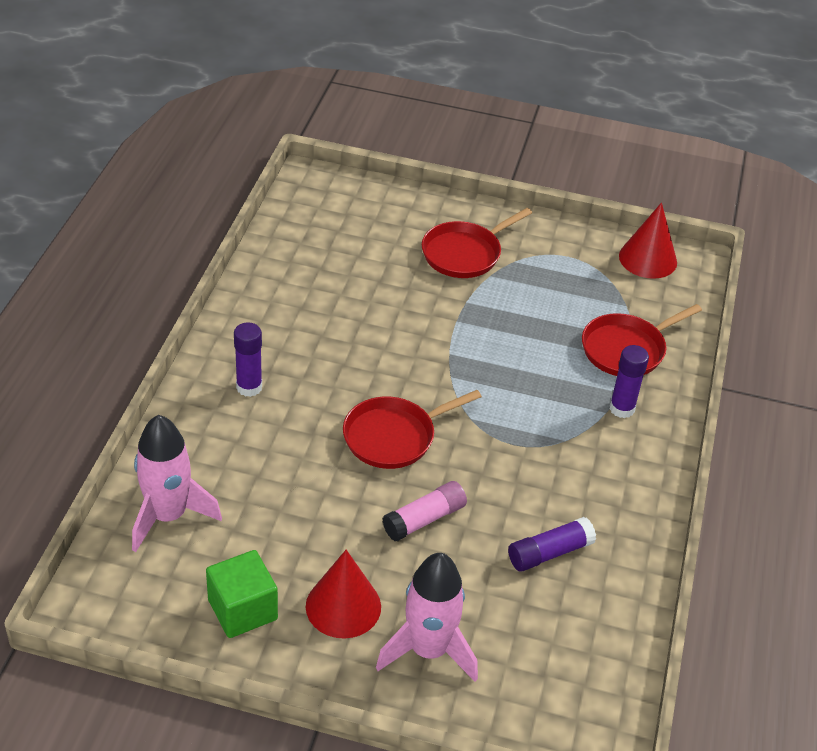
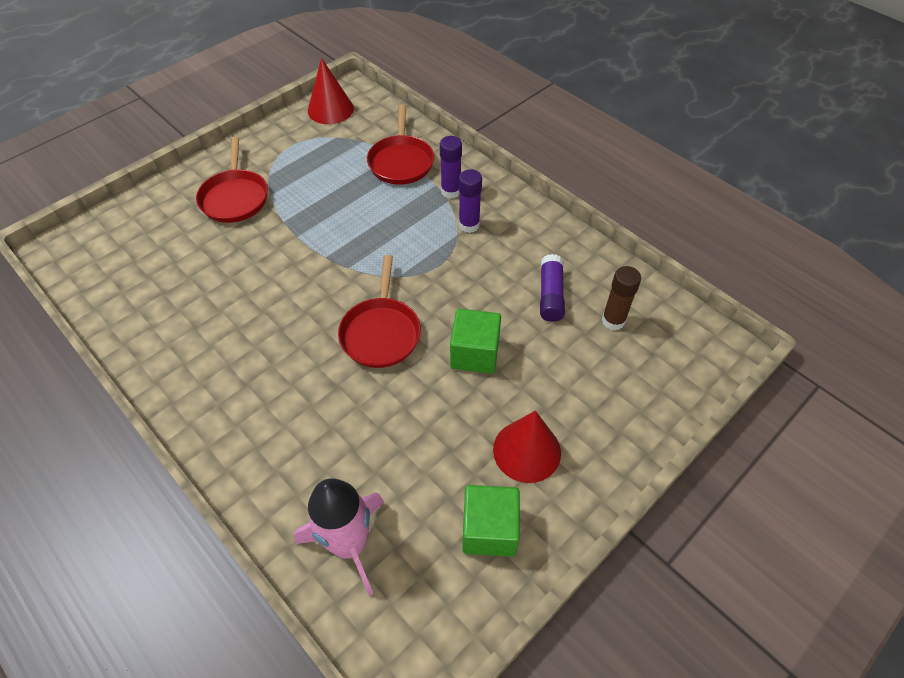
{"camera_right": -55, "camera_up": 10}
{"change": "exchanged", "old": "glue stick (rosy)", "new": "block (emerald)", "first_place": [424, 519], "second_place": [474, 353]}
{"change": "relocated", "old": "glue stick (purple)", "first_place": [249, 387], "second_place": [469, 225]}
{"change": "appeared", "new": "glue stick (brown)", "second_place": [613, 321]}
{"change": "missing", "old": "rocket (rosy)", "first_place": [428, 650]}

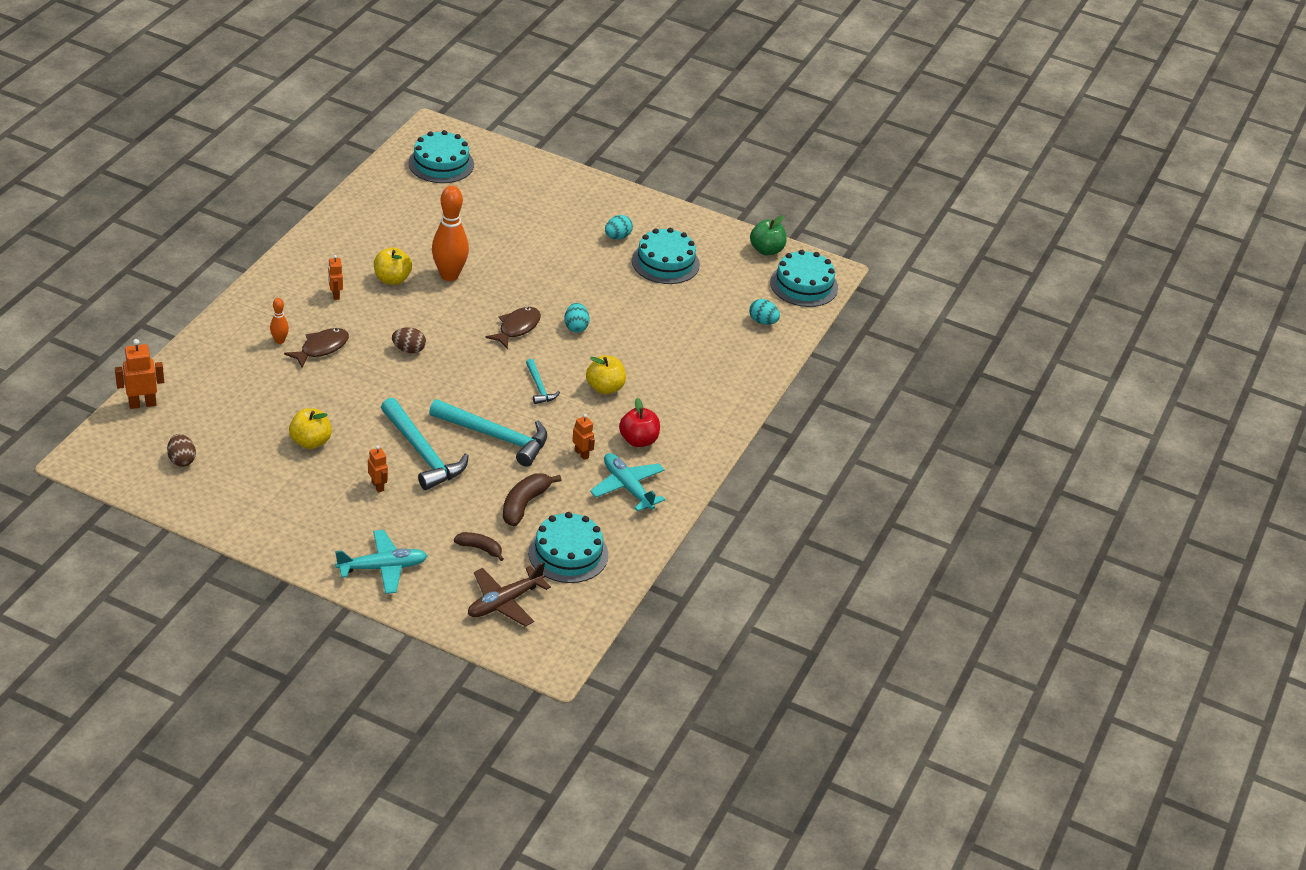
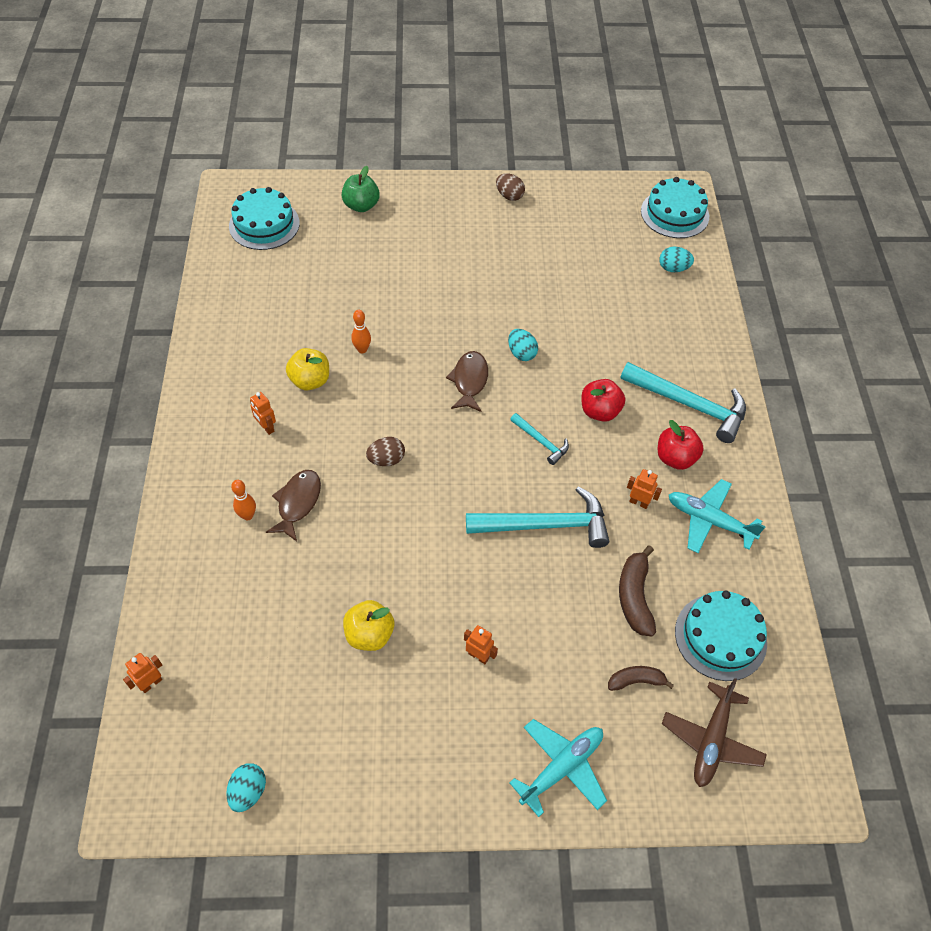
{"camera_right": -25, "camera_up": 15}
{"change": "size", "old": "robot (orange-coloured)", "first_place": [142, 404], "second_place": [151, 683], "factor": 0.64}
{"change": "relocated", "old": "egg (teal)", "first_place": [617, 237], "second_place": [248, 791]}
{"change": "relocated", "old": "apple fruit (emerald)", "first_place": [766, 250], "second_place": [361, 206]}
{"change": "size", "old": "bowling pin (orange-coloured)", "first_place": [449, 275], "second_place": [362, 349], "factor": 0.48}
{"change": "relocated", "old": "egg (brown)", "first_place": [182, 460], "second_place": [509, 196]}
{"change": "colour", "old": "apple fruit (bright yellow)", "new": "apple fruit (crimson)", "first_place": [605, 388], "second_place": [599, 411]}
{"change": "relocated", "old": "carpenter's hammer (teal)", "first_place": [422, 453], "second_place": [689, 405]}
{"change": "missing", "old": "gateau (teal)", "first_place": [665, 262]}

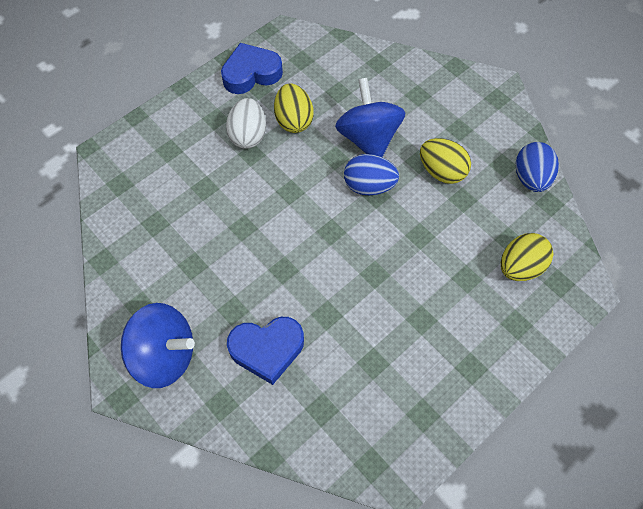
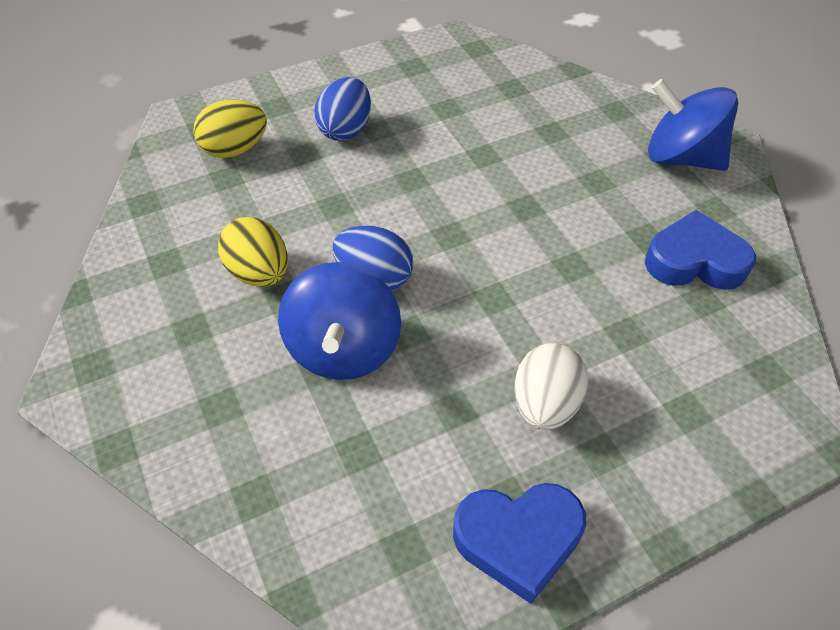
{"camera_right": -165, "camera_up": -10}
{"change": "relocated", "old": "egg (royal blue)", "first_place": [531, 178], "second_place": [345, 130]}
{"change": "relocated", "old": "heart shape (royal blue)", "first_place": [267, 349], "second_place": [694, 261]}
{"change": "missing", "old": "egg (bright yellow)", "first_place": [294, 120]}

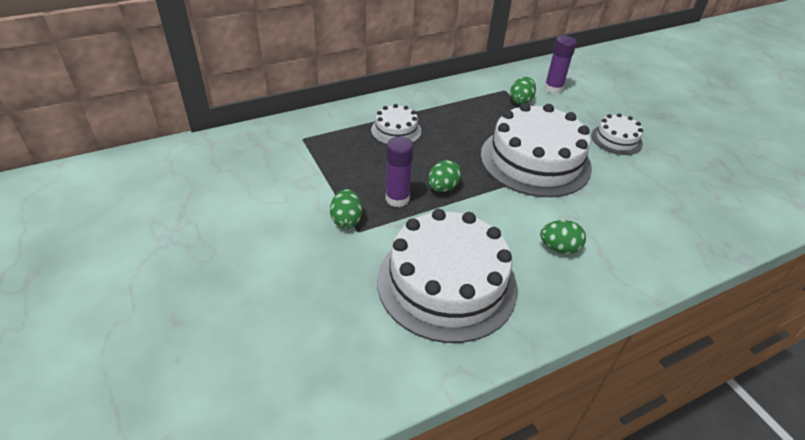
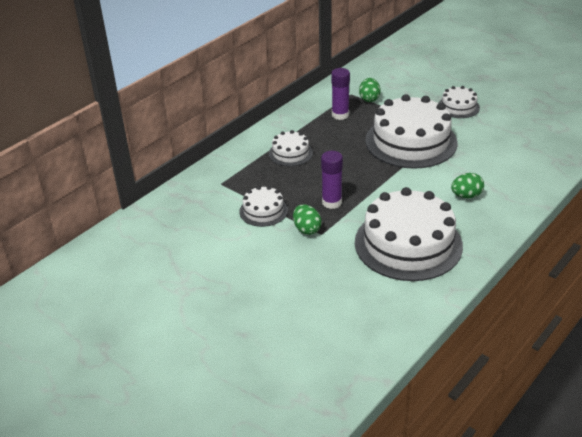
{"camera_right": -20, "camera_up": -5}
{"change": "appeared", "new": "gateau (white)", "second_place": [263, 211]}
{"change": "relocated", "old": "glue stick (purple)", "first_place": [553, 89], "second_place": [340, 115]}
{"change": "missing", "old": "egg (emerald)", "first_place": [443, 188]}

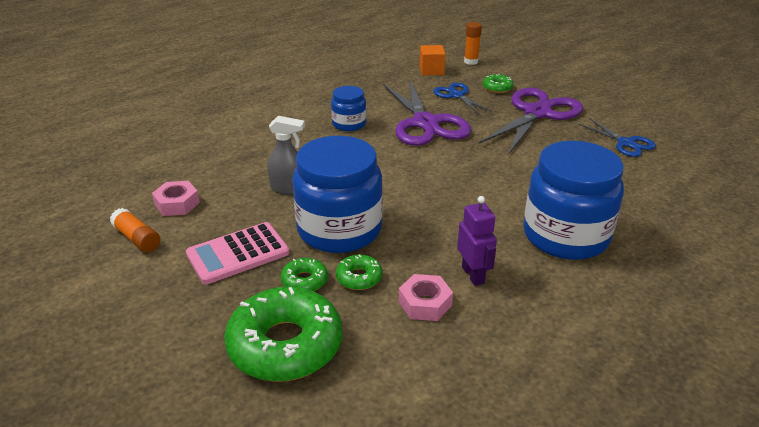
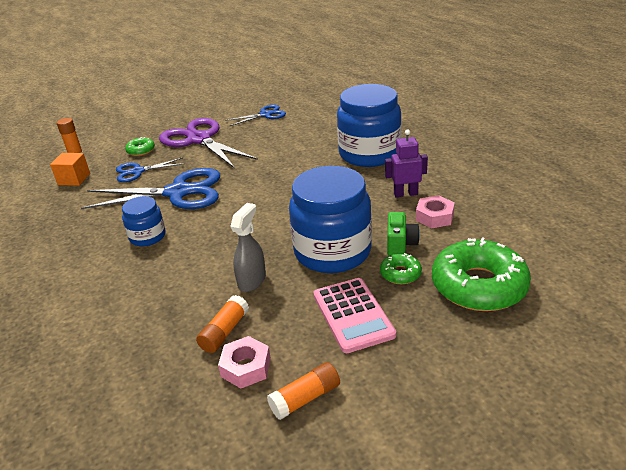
{"camera_right": -75, "camera_up": 0}
{"change": "colour", "old": "shears (purple)", "new": "shears (royal blue)", "first_place": [426, 123], "second_place": [178, 192]}
{"change": "appeared", "new": "glue stick (orange-coloured)", "second_place": [224, 332]}
{"change": "exchanged", "old": "doughnut (emerald)", "new": "compact camera (emerald)", "first_place": [359, 277], "second_place": [400, 245]}

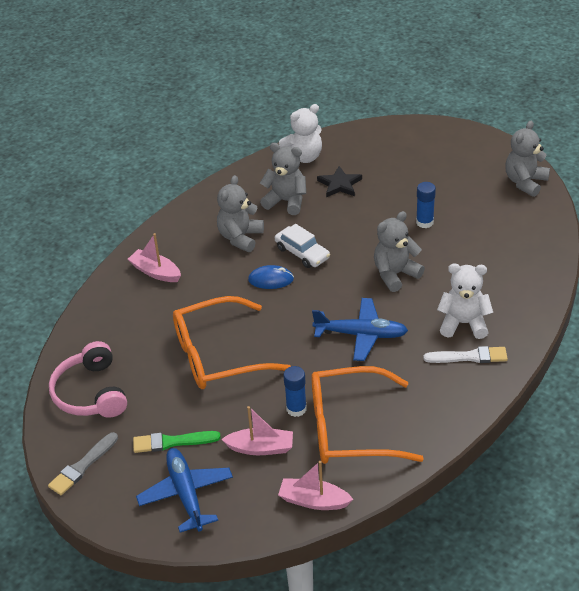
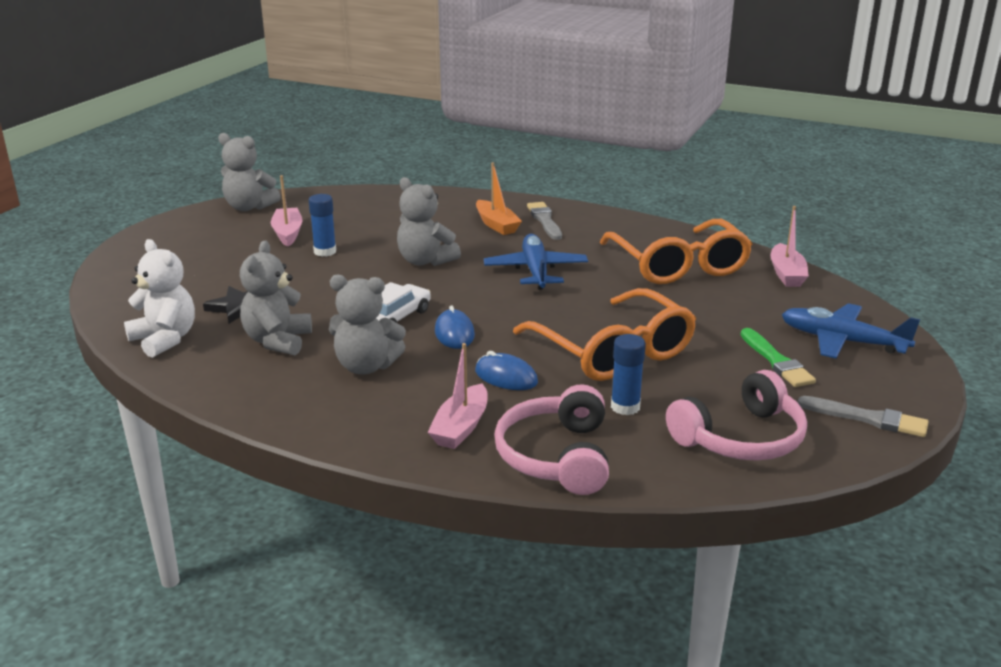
{"camera_right": -105, "camera_up": -15}
{"change": "relocated", "old": "toy boat (rosy)", "first_place": [260, 448], "second_place": [288, 233]}
{"change": "appeared", "new": "mouse (royal blue)", "second_place": [506, 377]}
{"change": "exchanged", "old": "teddy (white)", "new": "toy boat (orange-coloured)", "first_place": [463, 323], "second_place": [496, 225]}
{"change": "appeared", "new": "over-ear headphones (rosy)", "second_place": [556, 456]}
{"change": "colour", "old": "brush (white)", "new": "brush (grey)", "first_place": [469, 357], "second_place": [545, 220]}
{"change": "relocated", "old": "glue stick (royal blue)", "first_place": [296, 409], "second_place": [625, 407]}
{"change": "spun", "old": "plane (royal blue)", "first_place": [186, 494], "second_place": [842, 341], "degrees": 60}

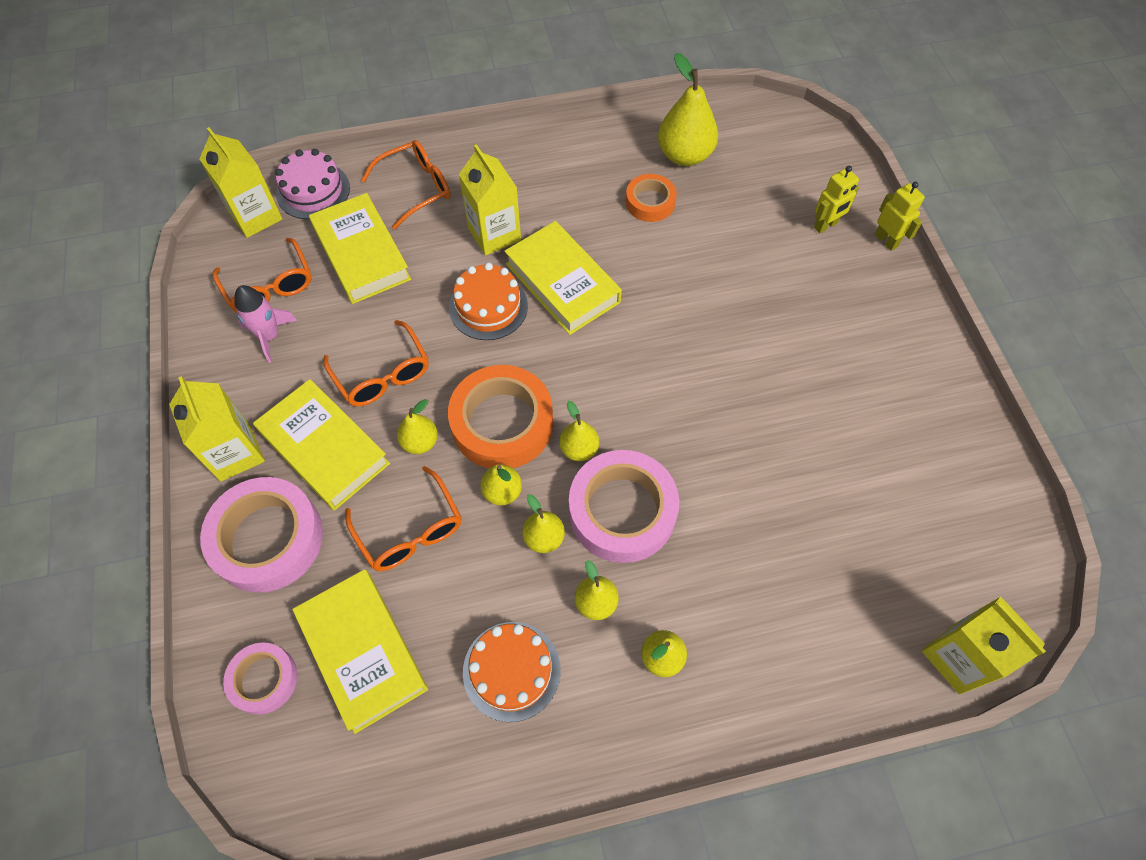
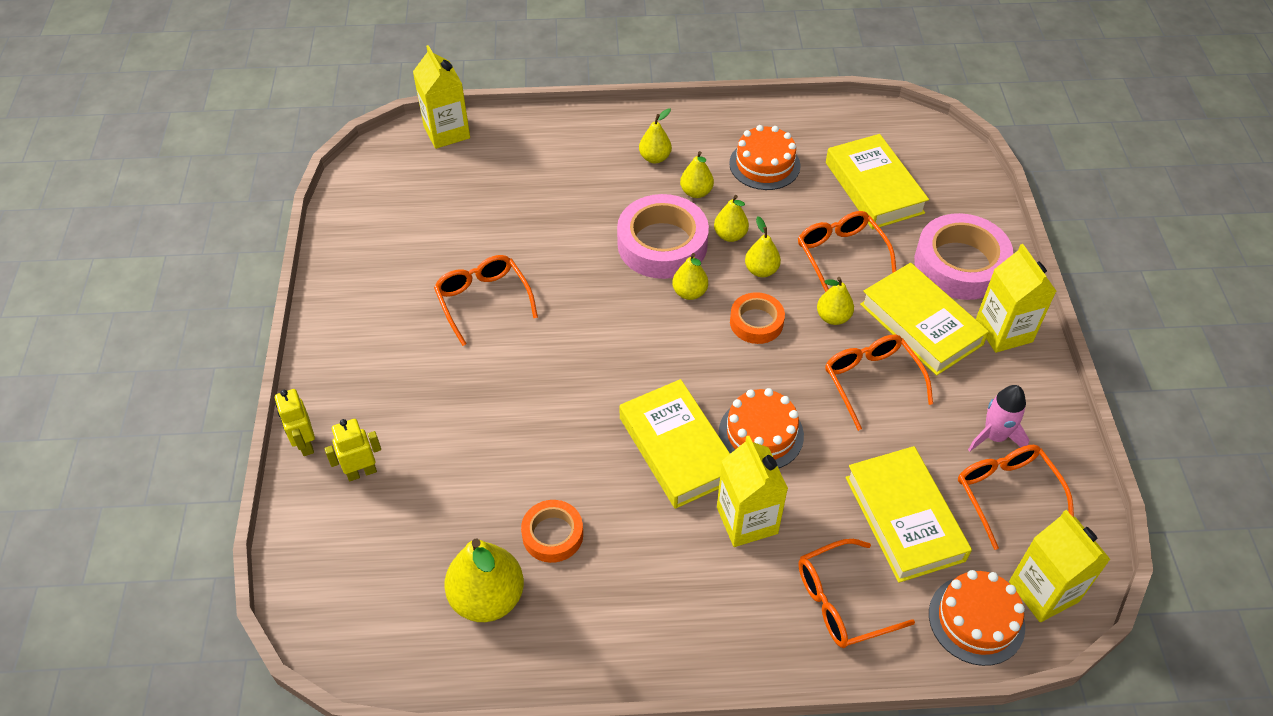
{"camera_right": -170, "camera_up": -10}
{"change": "appeared", "new": "glasses (orange-coloured)", "second_place": [483, 300]}
{"change": "size", "old": "roll of tape (orange-coloured)", "first_place": [502, 423], "second_place": [756, 322], "factor": 0.56}
{"change": "colour", "old": "gateau (rosy)", "new": "gateau (orange-coloured)", "first_place": [313, 191], "second_place": [976, 620]}
{"change": "missing", "old": "roll of tape (rosy)", "first_place": [264, 680]}

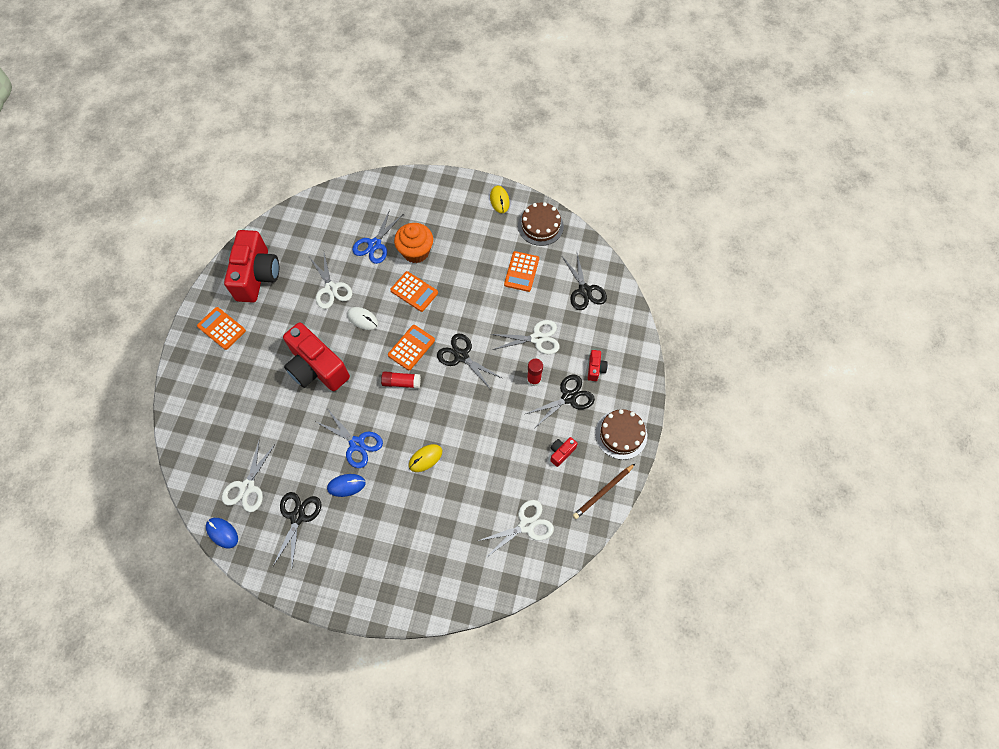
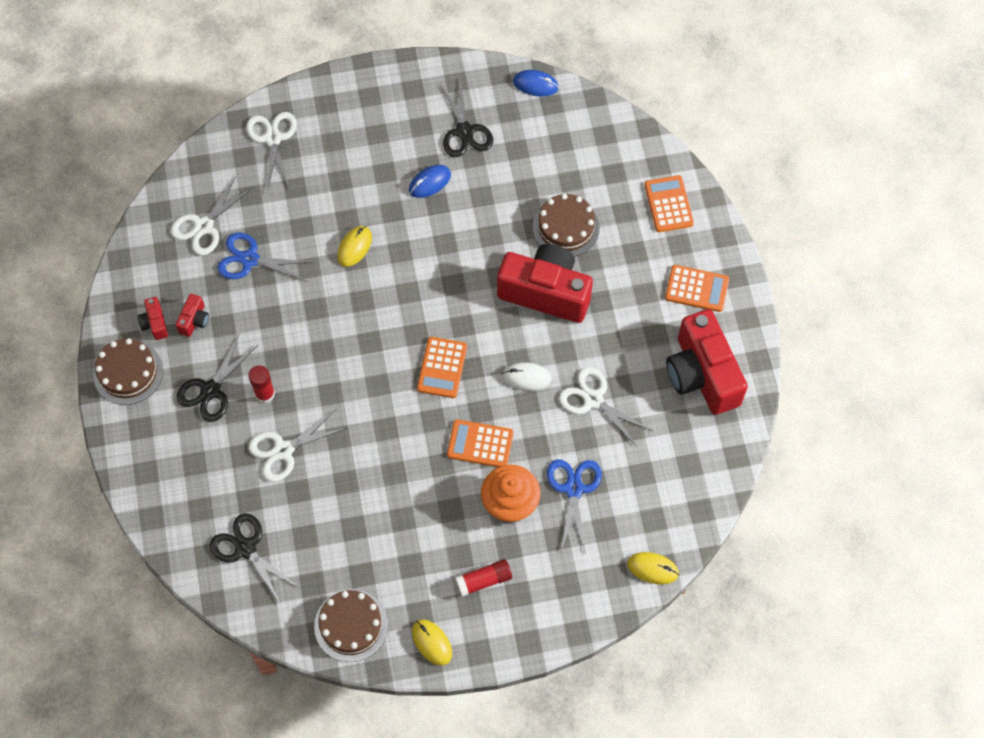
{"camera_right": 155, "camera_up": 0}
{"change": "relocated", "old": "compact camera (crimson)", "first_place": [595, 369], "second_place": [155, 323]}
{"change": "relocated", "old": "shears (royal blue)", "first_place": [357, 444], "second_place": [250, 259]}
{"change": "relocated", "old": "shears (white)", "first_place": [247, 487], "second_place": [273, 138]}
{"change": "relocated", "old": "glue stick (crimson)", "first_place": [401, 382], "second_place": [483, 580]}
{"change": "appeared", "new": "gateau (brown)", "second_place": [566, 227]}
{"change": "appeared", "new": "mouse (bright yellow)", "second_place": [652, 568]}
{"change": "relocated", "old": "calculator (orange-coloured)", "first_place": [521, 272], "second_place": [668, 204]}
{"change": "missing", "old": "shears (jet-black)", "first_place": [461, 356]}
{"change": "missing", "old": "wooden pencil (brown)", "first_place": [603, 492]}

